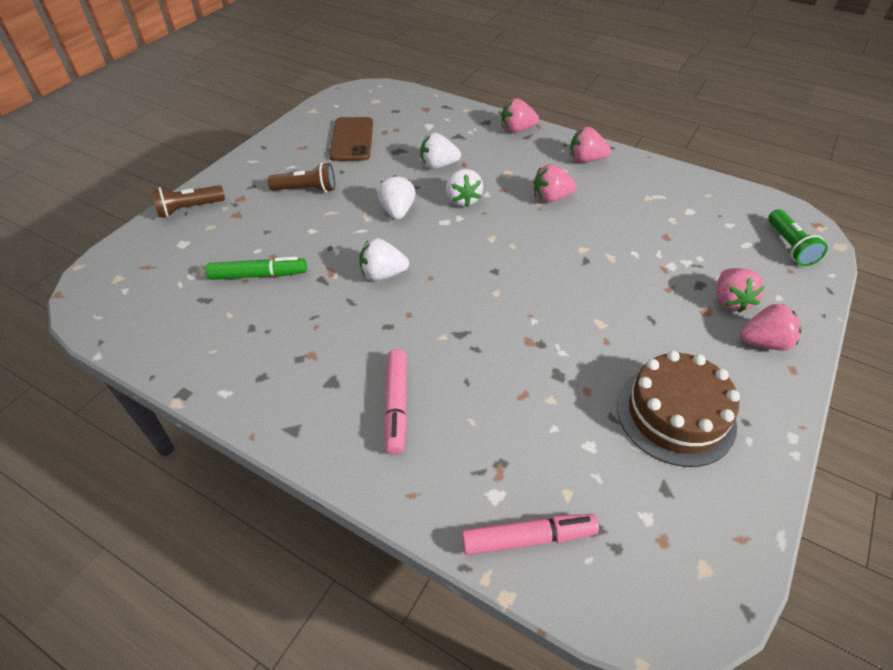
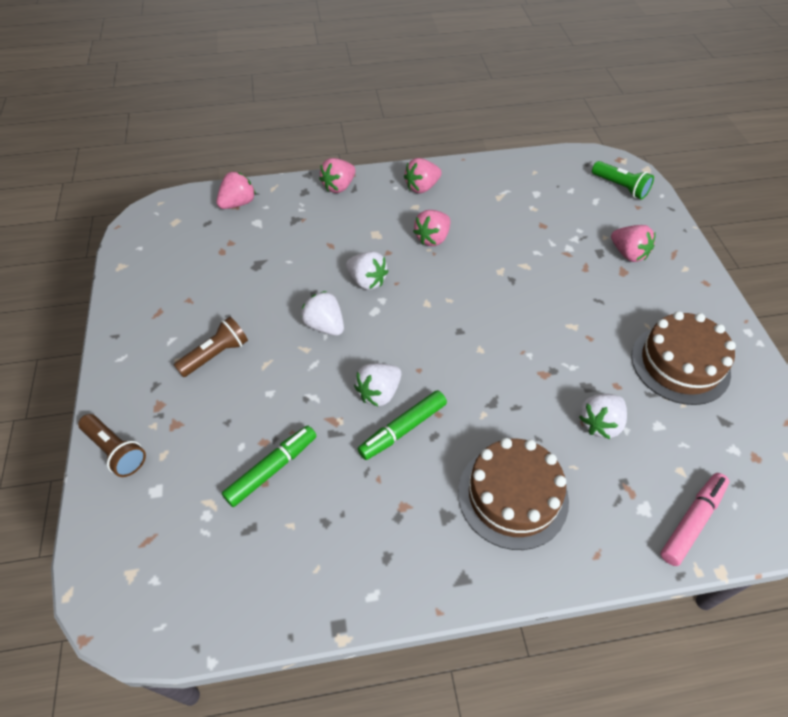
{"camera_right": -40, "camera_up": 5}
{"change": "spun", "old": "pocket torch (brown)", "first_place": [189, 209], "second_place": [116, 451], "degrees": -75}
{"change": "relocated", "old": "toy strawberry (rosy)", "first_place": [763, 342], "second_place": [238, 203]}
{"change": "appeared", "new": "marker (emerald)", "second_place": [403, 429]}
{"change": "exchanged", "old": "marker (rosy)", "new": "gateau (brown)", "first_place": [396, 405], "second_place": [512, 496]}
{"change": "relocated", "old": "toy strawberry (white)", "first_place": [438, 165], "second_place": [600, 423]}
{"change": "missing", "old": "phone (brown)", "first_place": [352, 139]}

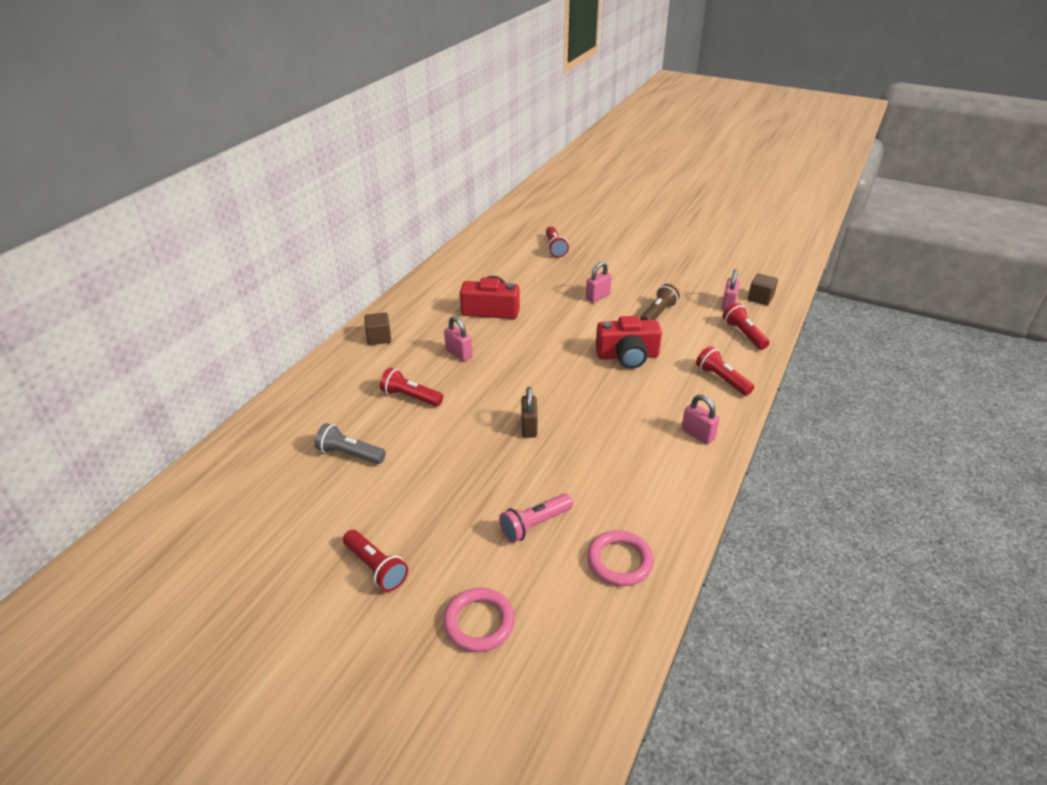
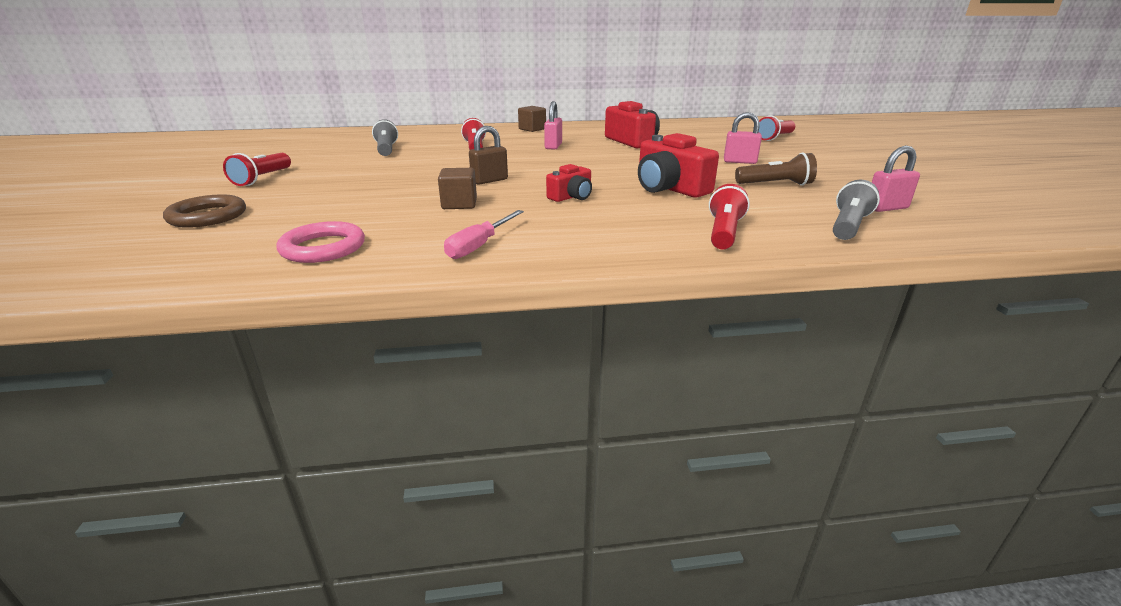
{"camera_right": 55, "camera_up": -10}
{"change": "colour", "old": "ring (rosy)", "new": "ring (brown)", "first_place": [479, 622], "second_place": [207, 216]}
{"change": "relocated", "old": "block (brown)", "first_place": [760, 298], "second_place": [459, 204]}
{"change": "appeared", "new": "flat screwdriver (rosy)", "second_place": [479, 245]}
{"change": "appeared", "new": "compact camera (crimson)", "second_place": [571, 197]}
{"change": "colour", "old": "pocket torch (crimson)", "new": "pocket torch (grey)", "first_place": [743, 334], "second_place": [848, 226]}
{"change": "missing", "old": "pocket torch (rosy)", "first_place": [535, 525]}
{"change": "missing", "old": "padlock (rosy)", "first_place": [697, 434]}

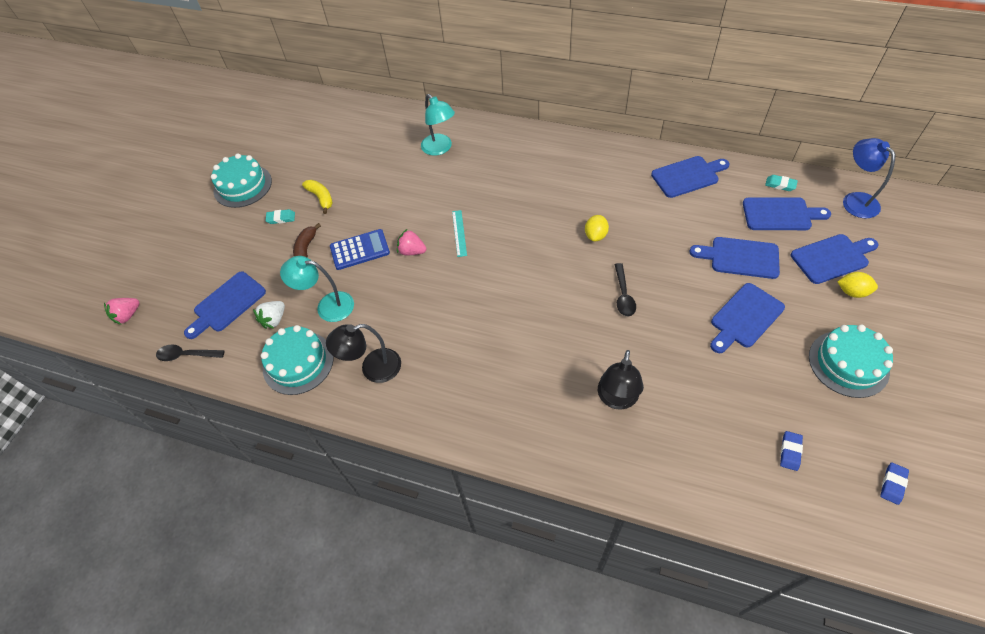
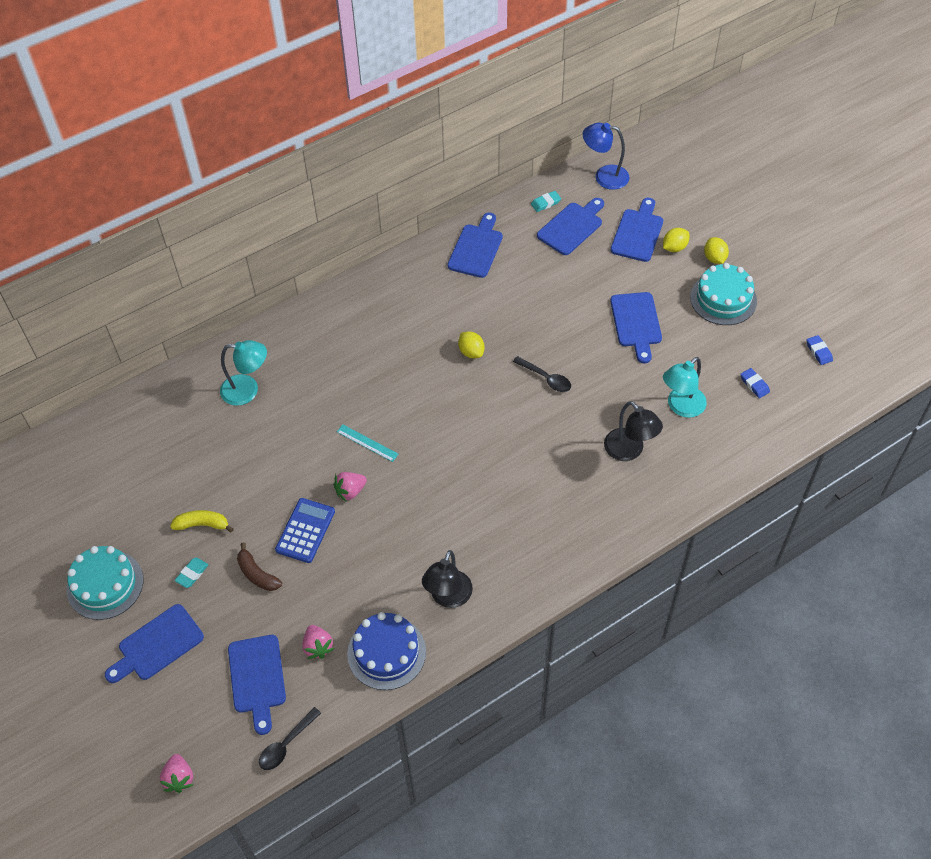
{"camera_right": -55, "camera_up": 0}
{"change": "relocated", "old": "bread board (royal blue)", "first_place": [740, 257], "second_place": [157, 645]}
{"change": "colour", "old": "toy strawberry (white)", "new": "toy strawberry (rosy)", "first_place": [274, 320], "second_place": [318, 647]}
{"change": "colour", "old": "gateau (teal)", "new": "gateau (royal blue)", "first_place": [298, 362], "second_place": [386, 652]}
{"change": "relocated", "old": "lamp (teal)", "first_place": [327, 306], "second_place": [681, 407]}
{"change": "appeared", "new": "toy lemon (bright yellow)", "second_place": [714, 258]}

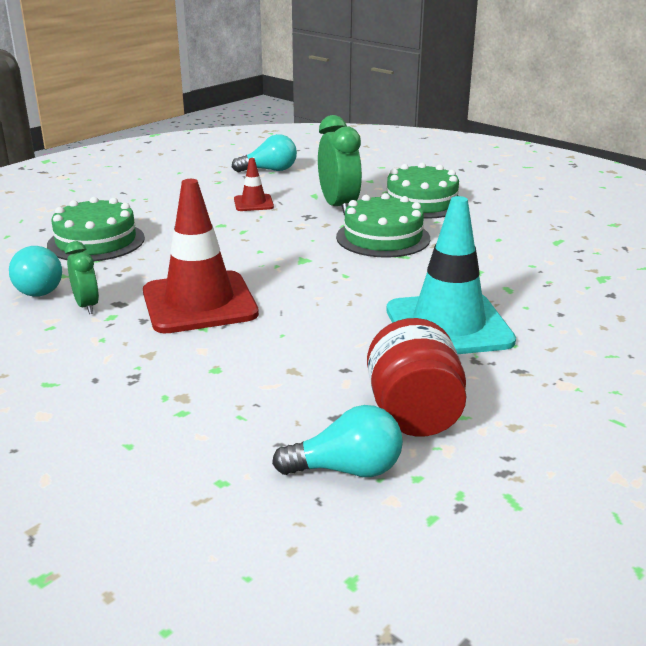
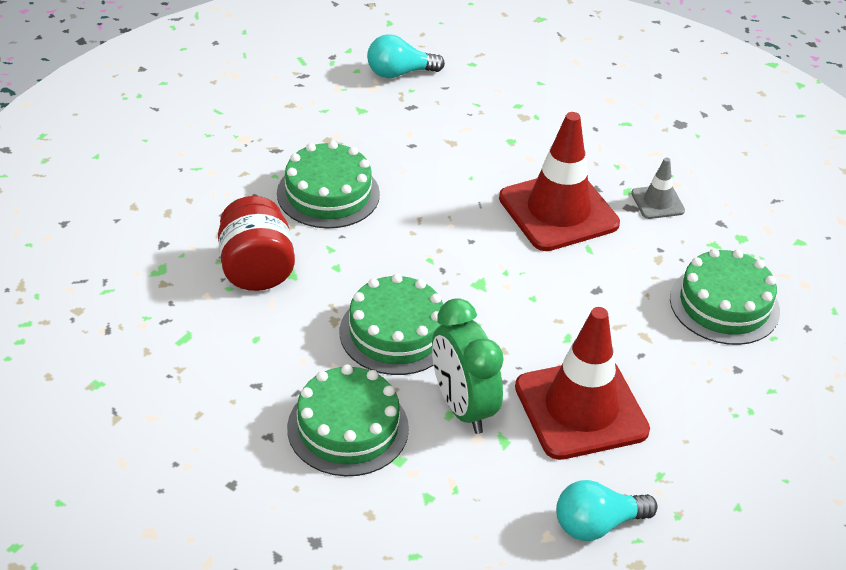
{"camera_right": 170, "camera_up": 15}
{"change": "relocated", "old": "jar (crimson)", "first_place": [414, 414], "second_place": [256, 269]}
{"change": "exchanged", "old": "safety cone (teal)", "new": "gateau (emerald)", "first_place": [448, 326], "second_place": [328, 194]}
{"change": "size", "old": "safety cone (crimson)", "first_place": [253, 203], "second_place": [581, 409], "factor": 2.13}
{"change": "exchanged", "old": "clock (emerald)", "new": "safety cone (grey)", "first_place": [87, 306], "second_place": [657, 202]}
{"change": "missing", "old": "lightbulb (teal)", "first_place": [39, 288]}

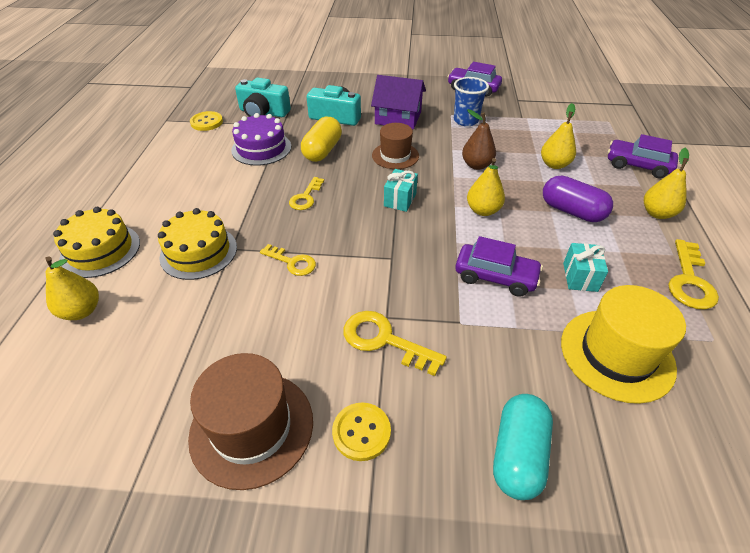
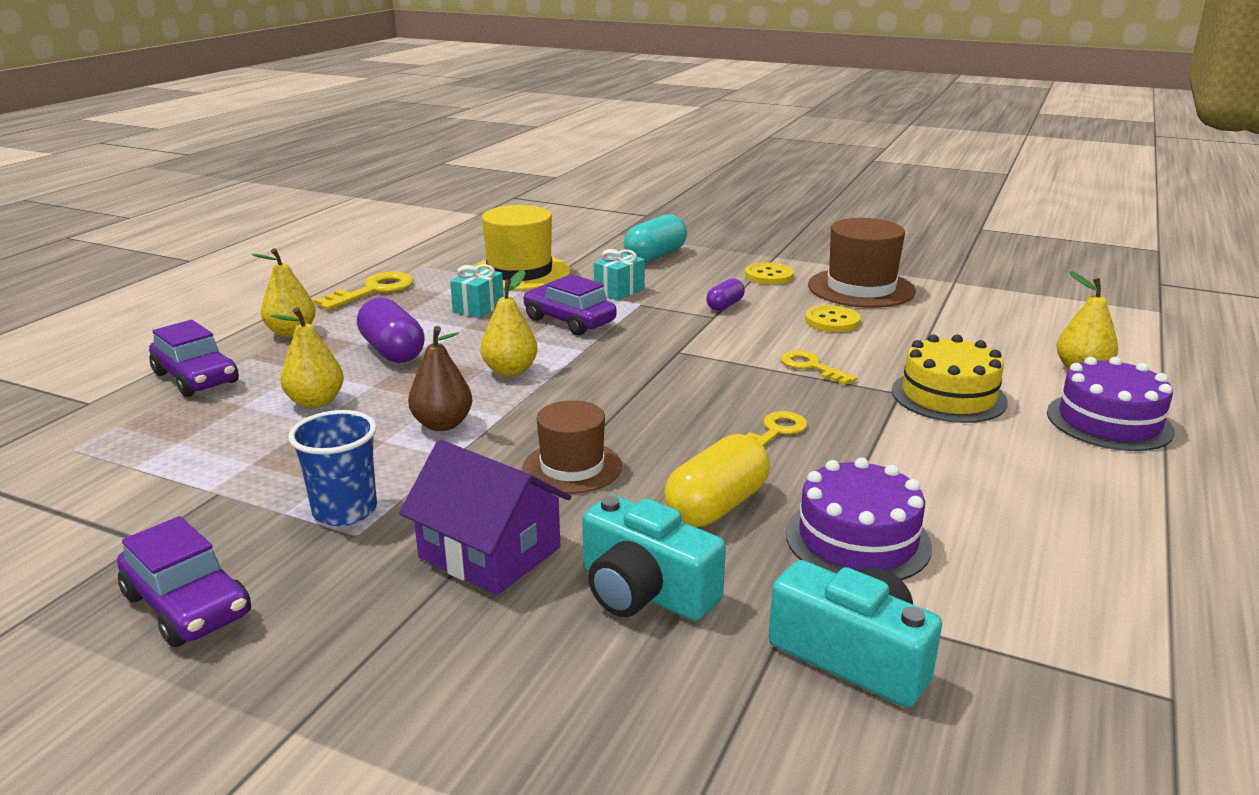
{"camera_right": -160, "camera_up": -20}
{"change": "relocated", "old": "present (teal)", "first_place": [400, 200], "second_place": [619, 291]}
{"change": "exchanged", "old": "latchkey (bright yellow)", "new": "capsule (purple)", "first_place": [384, 340], "second_place": [725, 305]}
{"change": "relocated", "old": "sewing button (bright yellow)", "first_place": [207, 122], "second_place": [832, 321]}
{"change": "colour", "old": "gateau (bright yellow)", "new": "gateau (purple)", "first_place": [100, 250], "second_place": [1109, 421]}

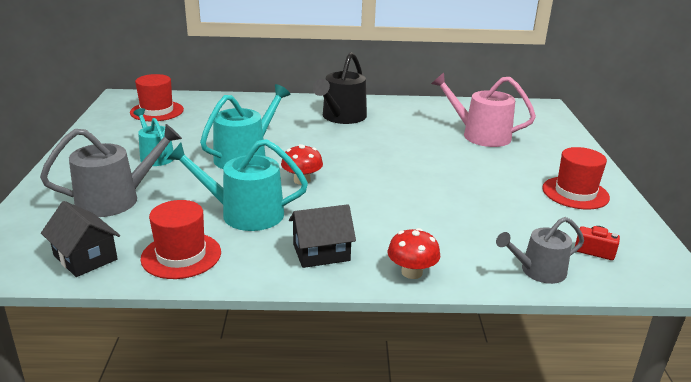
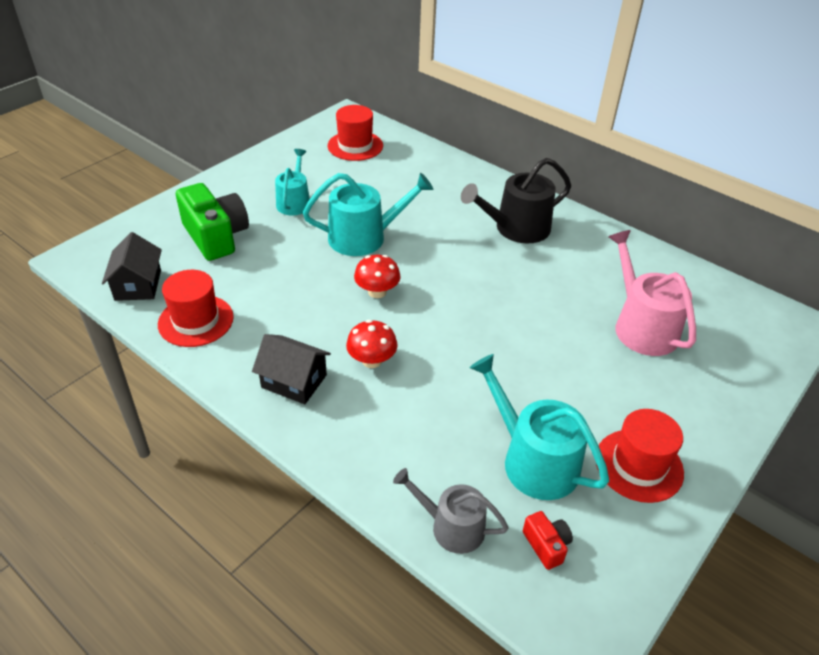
{"camera_right": 40, "camera_up": 15}
{"change": "exchanged", "old": "watering pot (grey)", "new": "compact camera (emerald)", "first_place": [115, 199], "second_place": [216, 236]}
{"change": "relocated", "old": "mushroom (crimson)", "first_place": [412, 272], "second_place": [372, 360]}
{"change": "relocated", "old": "watering pot (teal)", "first_place": [244, 213], "second_place": [533, 460]}

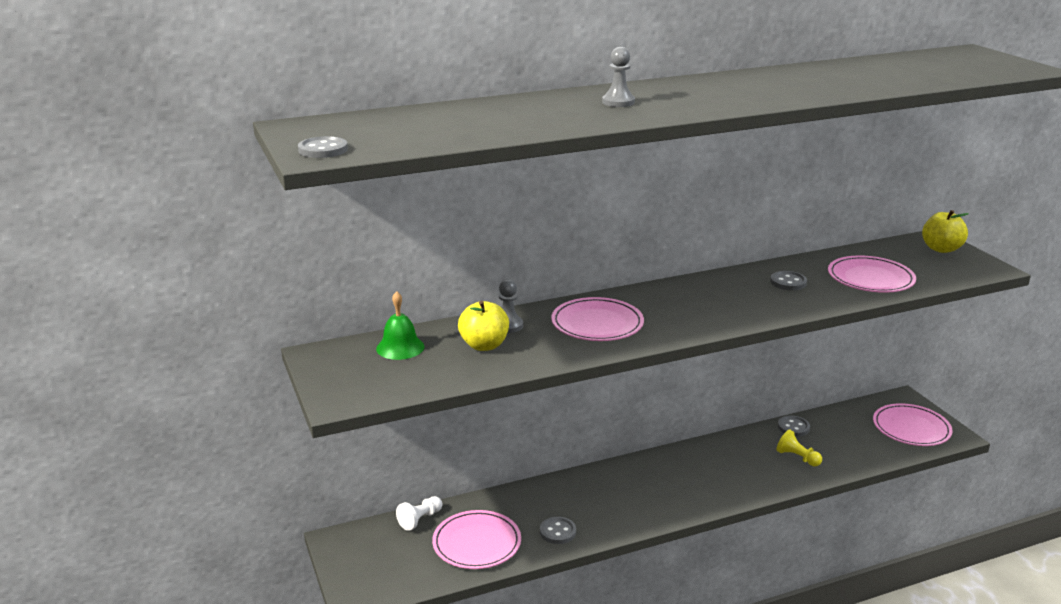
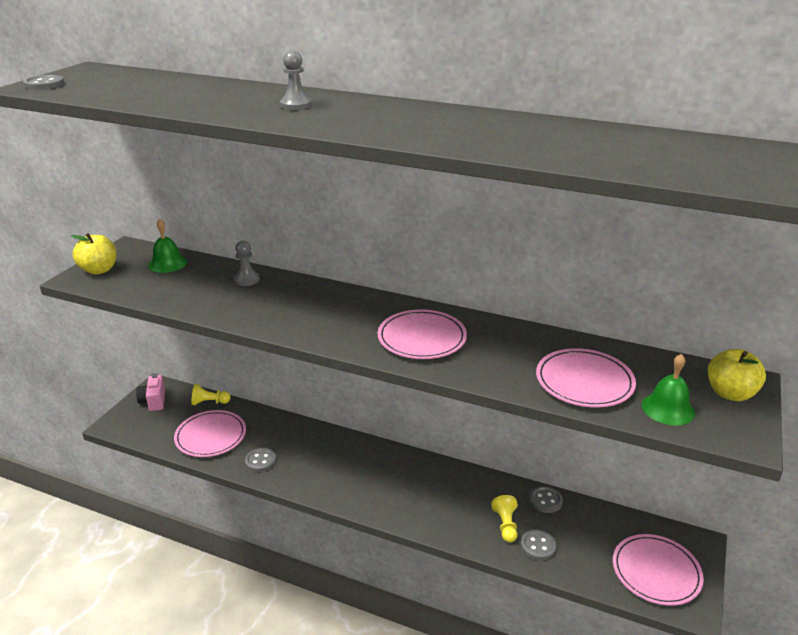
{"camera_right": 45, "camera_up": 5}
{"change": "relocated", "old": "apple fruit (bright yellow)", "first_place": [484, 345], "second_place": [99, 270]}
{"change": "appeared", "new": "compact camera (rosy)", "second_place": [153, 401]}
{"change": "colour", "old": "game pawn (white)", "new": "game pawn (bright yellow)", "first_place": [420, 519], "second_place": [209, 402]}
{"change": "relocated", "old": "dinner plate (rosy)", "first_place": [597, 324], "second_place": [422, 338]}
{"change": "relocated", "old": "sewing button (grey)", "first_place": [788, 282], "second_place": [538, 546]}
{"change": "appeared", "new": "bell (emerald)", "second_place": [668, 408]}

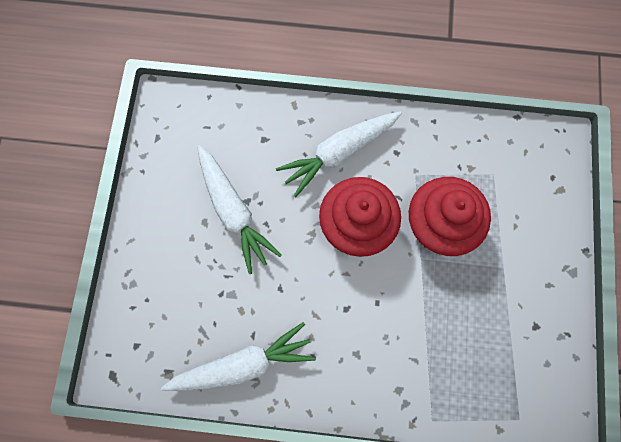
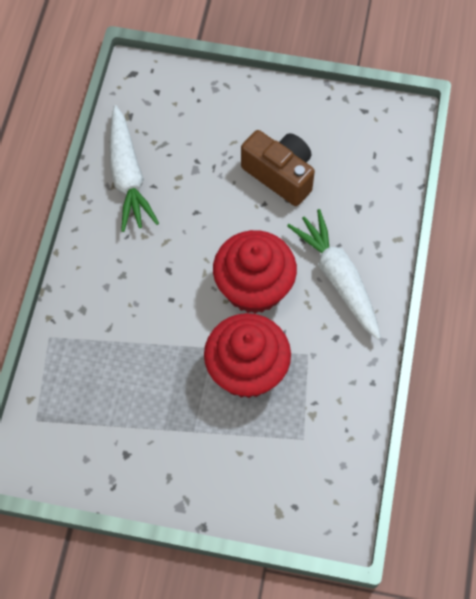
{"camera_right": 95, "camera_up": -10}
{"change": "exchanged", "old": "carrot (white)", "new": "compact camera (brown)", "first_place": [233, 211], "second_place": [280, 175]}

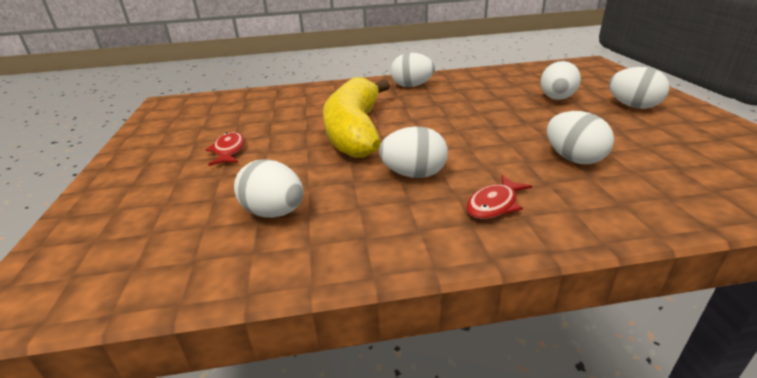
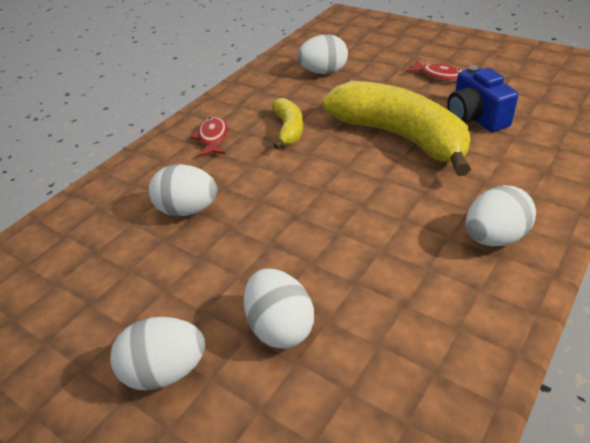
{"camera_right": 135, "camera_up": 10}
{"change": "exchanged", "old": "egg (white)", "new": "banana fruit (bright yellow)", "first_place": [414, 174], "second_place": [288, 129]}
{"change": "appeared", "new": "compact camera (royal blue)", "second_place": [475, 117]}

